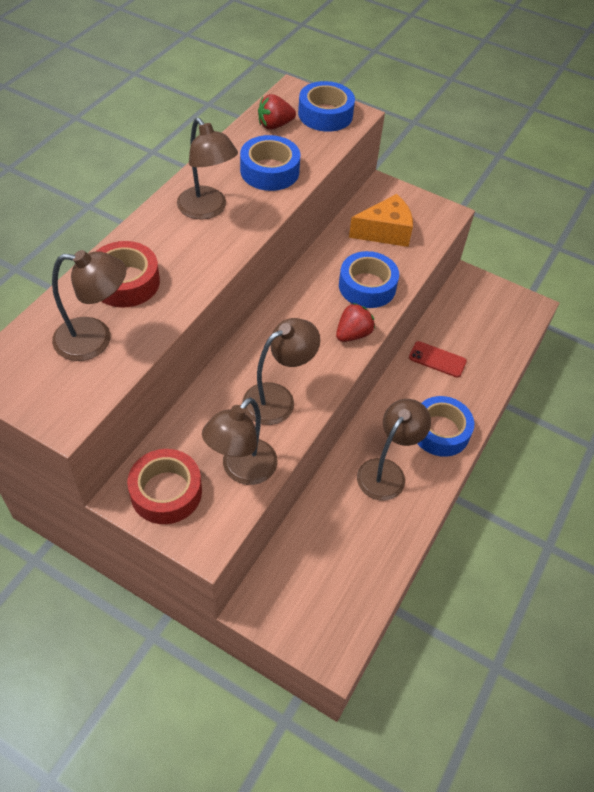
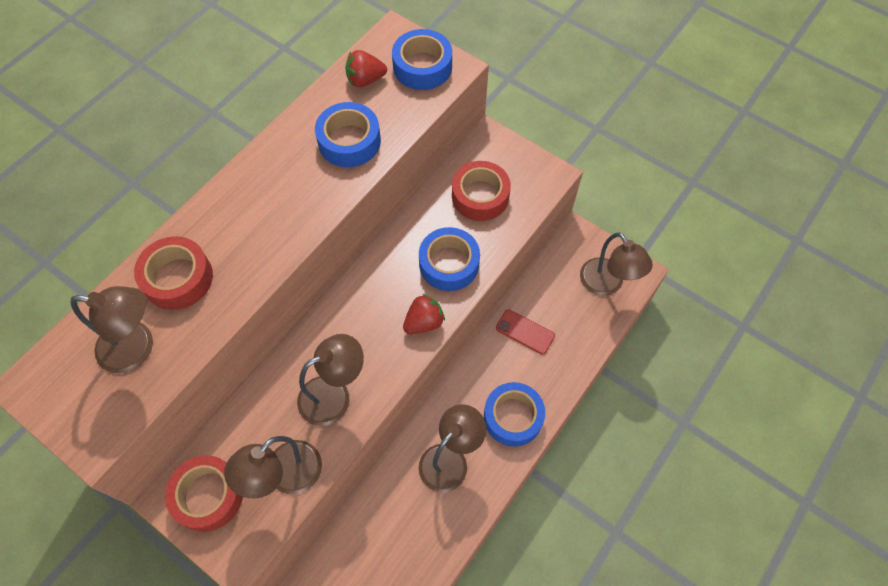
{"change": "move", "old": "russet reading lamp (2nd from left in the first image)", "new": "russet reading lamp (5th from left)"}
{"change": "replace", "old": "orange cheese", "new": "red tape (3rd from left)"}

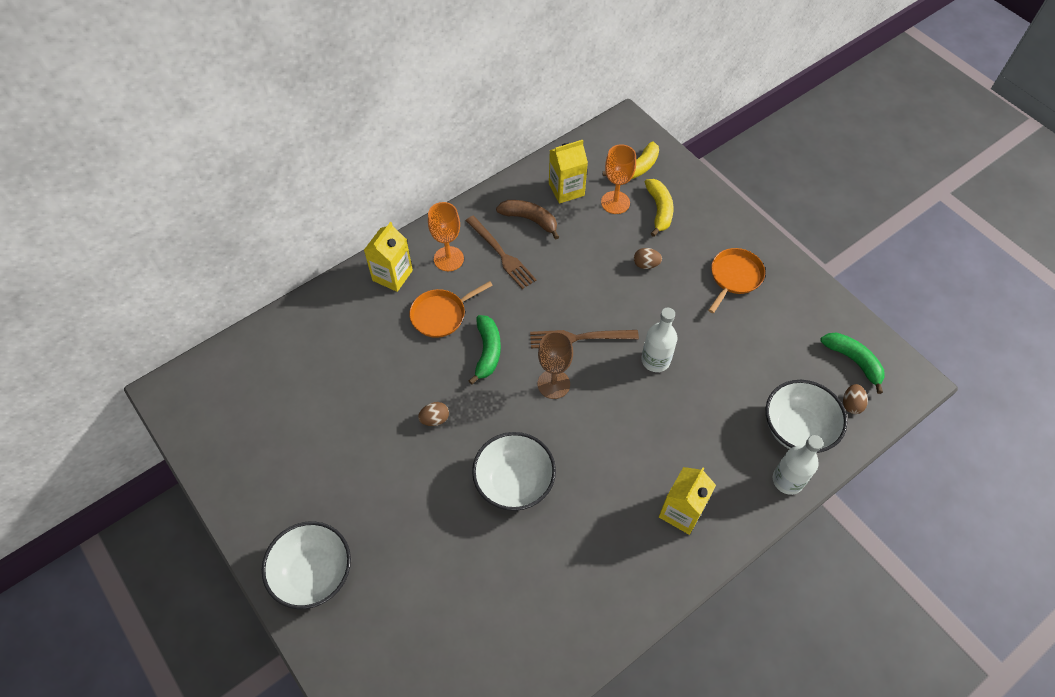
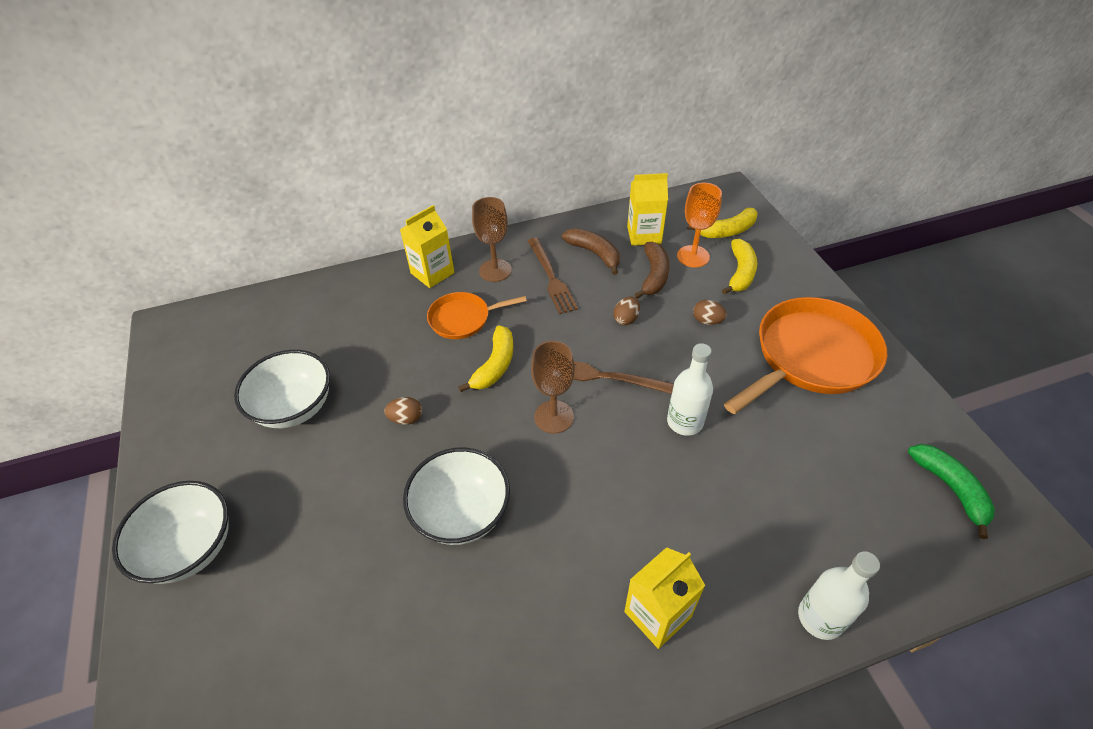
{"change": "insert", "new": "russet banana (2nd from left)"}
{"change": "move", "old": "snow-white serving bowl (3rd from left in the first image)", "new": "snow-white serving bowl (2nd from left)"}
{"change": "move", "old": "russet toy egg (3rd from left in the first image)", "new": "russet toy egg (2nd from left)"}
{"change": "recolor", "old": "orange chalice (1st from left)", "new": "russet chalice (1st from left)"}
{"change": "recolor", "old": "leaf-green banana (1st from left)", "new": "bright yellow banana (1st from left)"}
{"change": "resize", "old": "orange frying pan (2nd from left)", "factor": 1.86}

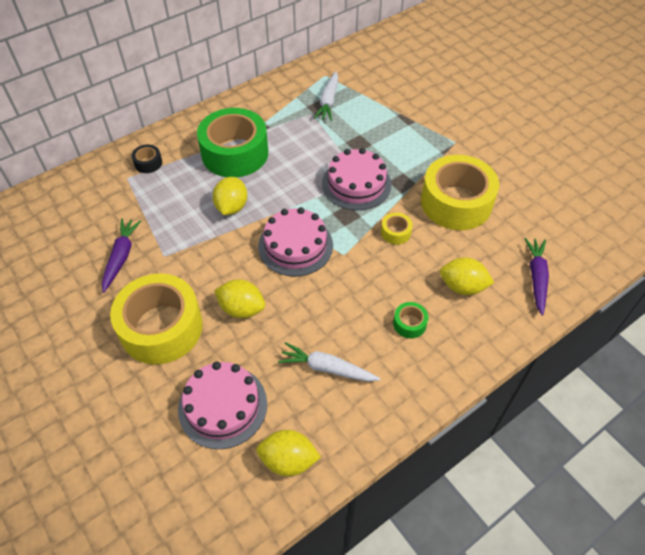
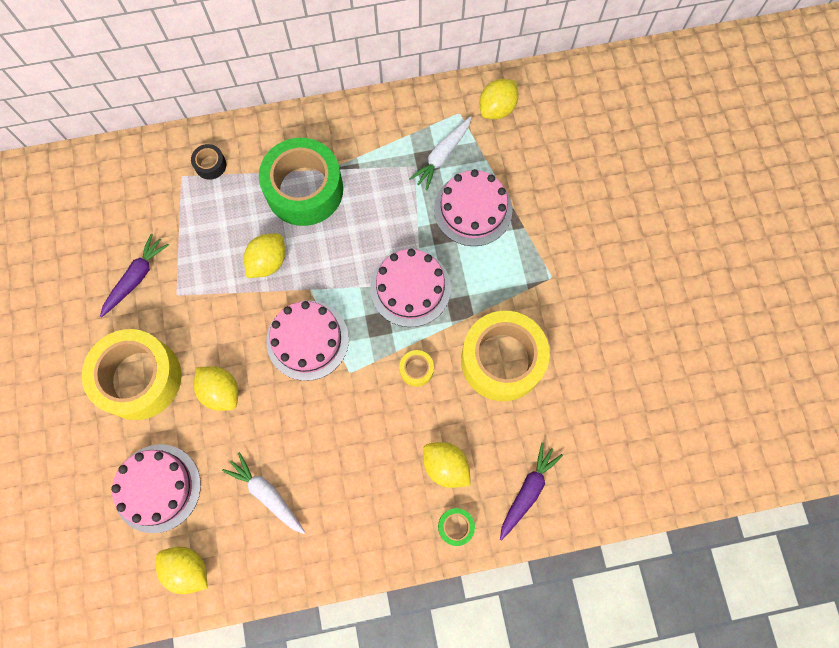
{"change": "insert", "new": "rosy cake (4th from left)"}
{"change": "insert", "new": "bright yellow lemon (5th from left)"}
{"change": "move", "old": "leaf-green tape (2nd from left)"}

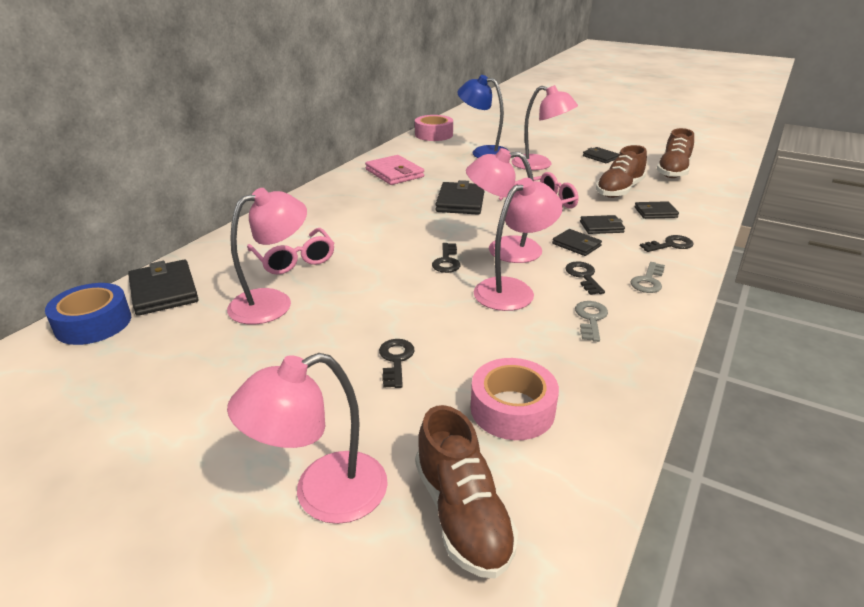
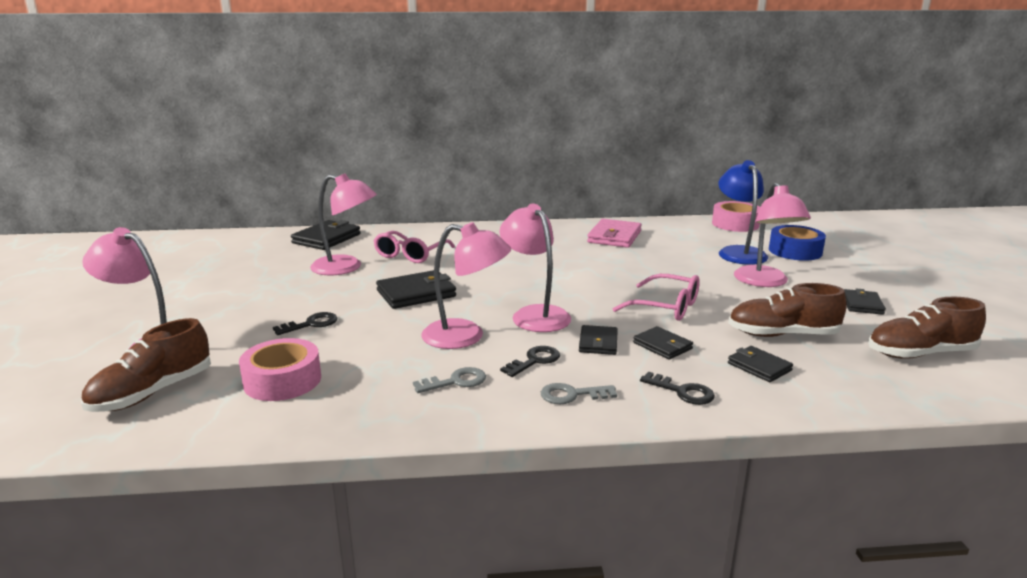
{"change": "delete", "old": "ebony key (2nd from left)"}
{"change": "move", "old": "royal blue tape"}
{"change": "move", "old": "ebony billfold (2nd from left)"}

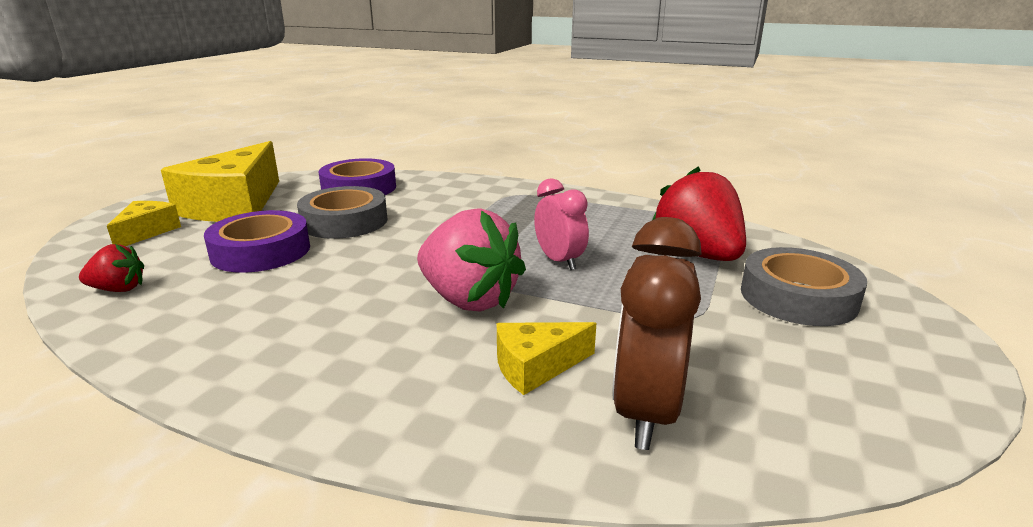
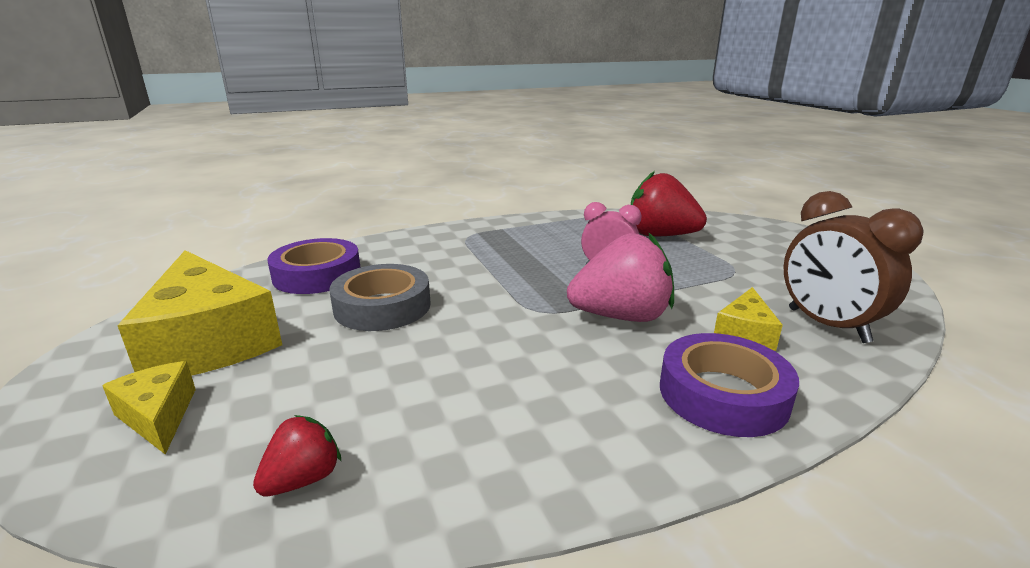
{"change": "delete", "old": "ash-grey tape (2nd from left)"}
{"change": "move", "old": "violet tape (1st from left in the first image)", "new": "violet tape (2nd from left)"}

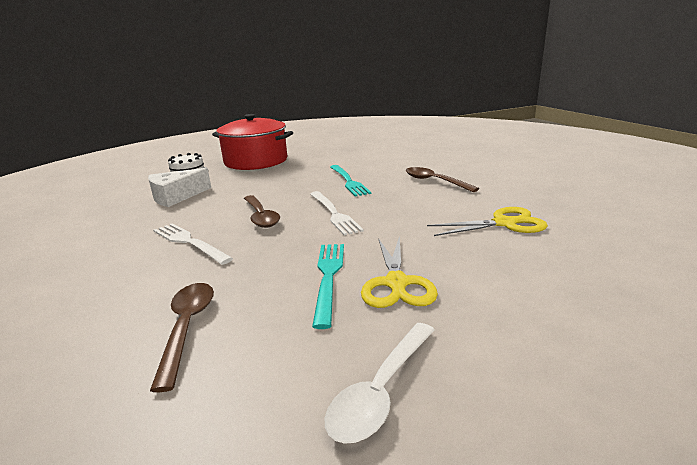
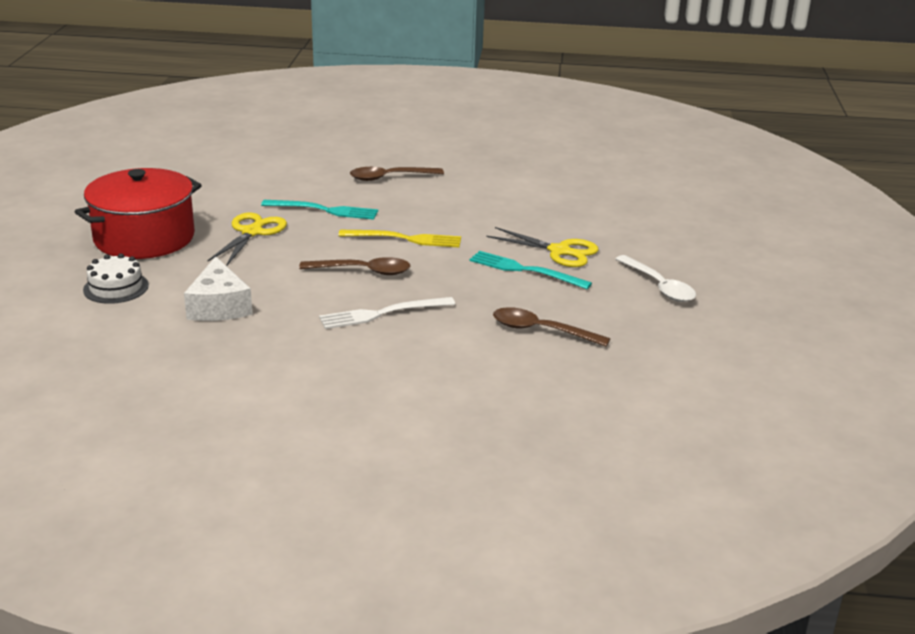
{"change": "move", "old": "bright yellow pair of scissors (2nd from left in the first image)", "new": "bright yellow pair of scissors (1st from left)"}
{"change": "recolor", "old": "snow-white dinner fork (2nd from left)", "new": "bright yellow dinner fork"}

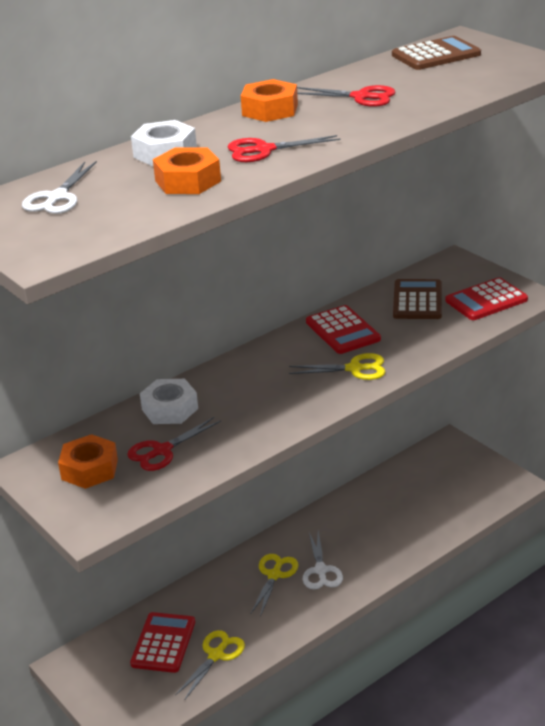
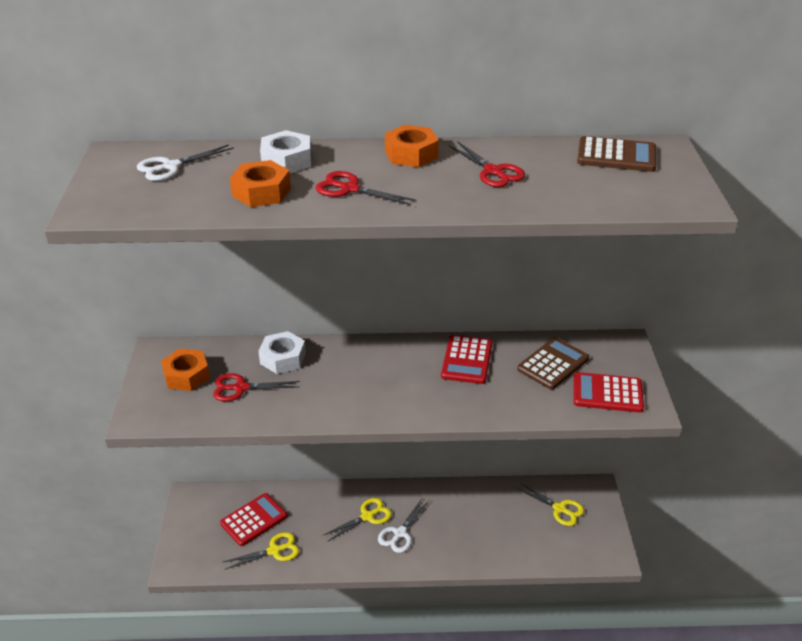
{"change": "move", "old": "bright yellow pair of scissors (3rd from left)"}

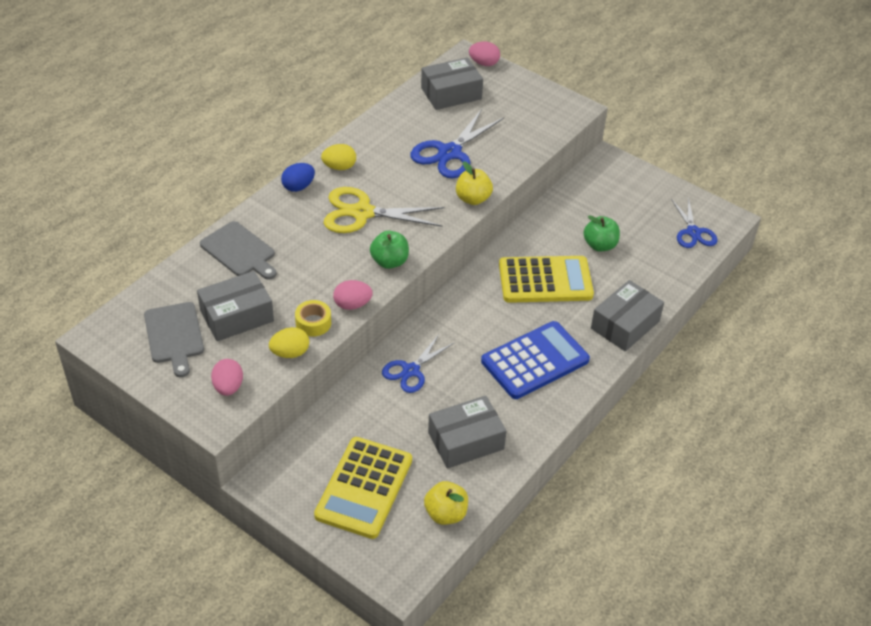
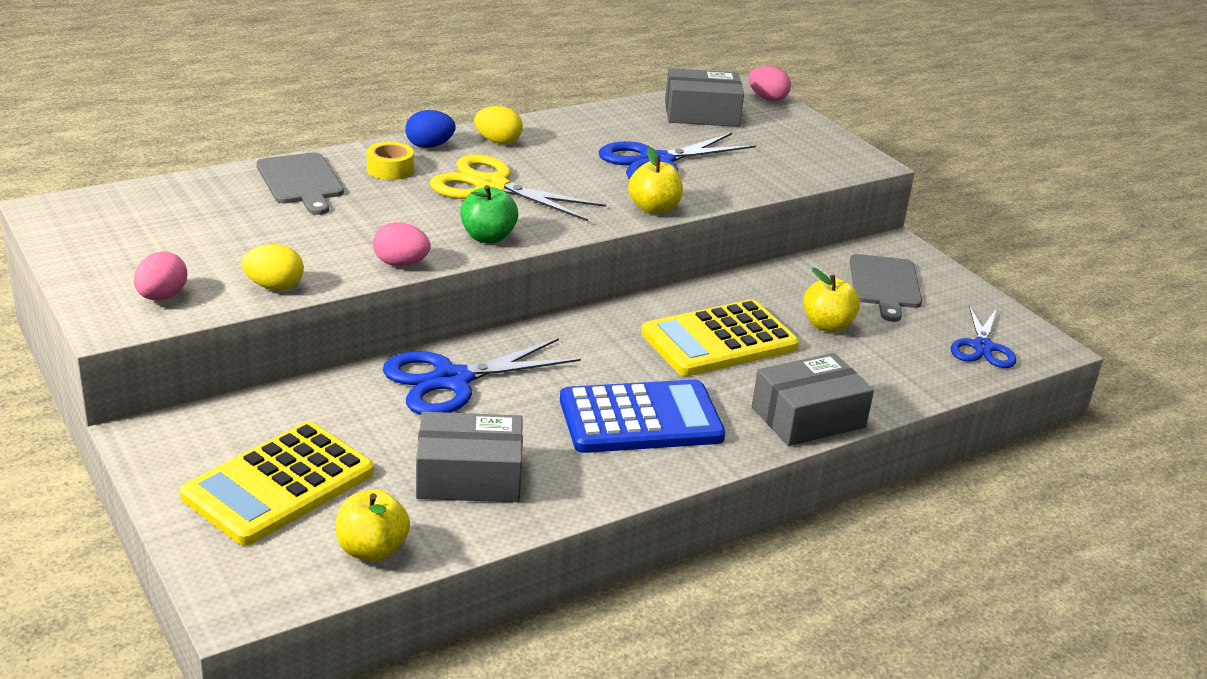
{"change": "delete", "old": "ash-grey parcel (1st from left)"}
{"change": "move", "old": "ash-grey cutting board (1st from left in the first image)", "new": "ash-grey cutting board (2nd from left)"}
{"change": "move", "old": "bright yellow tape"}
{"change": "recolor", "old": "leaf-green toy apple (2nd from left)", "new": "bright yellow toy apple (3rd from left)"}
{"change": "rotate", "old": "bright yellow calculator (2nd from left)", "degrees": 135}
{"change": "resize", "old": "royal blue pair of scissors (1st from left)", "factor": 1.54}

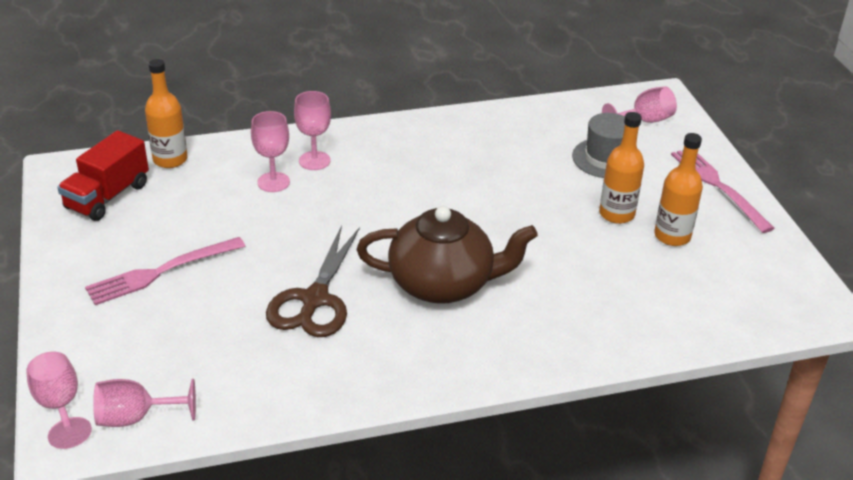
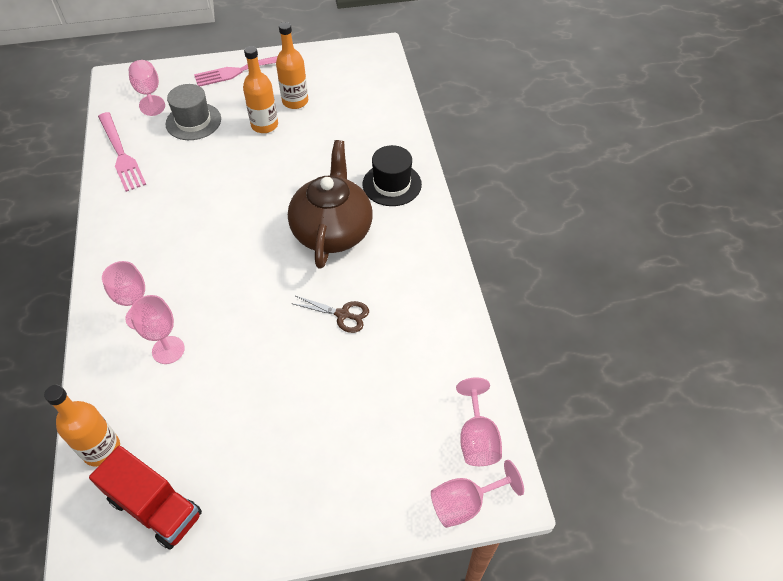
{"change": "insert", "new": "ebony top hat"}
{"change": "move", "old": "rosy dinner fork (1st from left)"}
{"change": "resize", "old": "russet pair of scissors", "factor": 0.55}

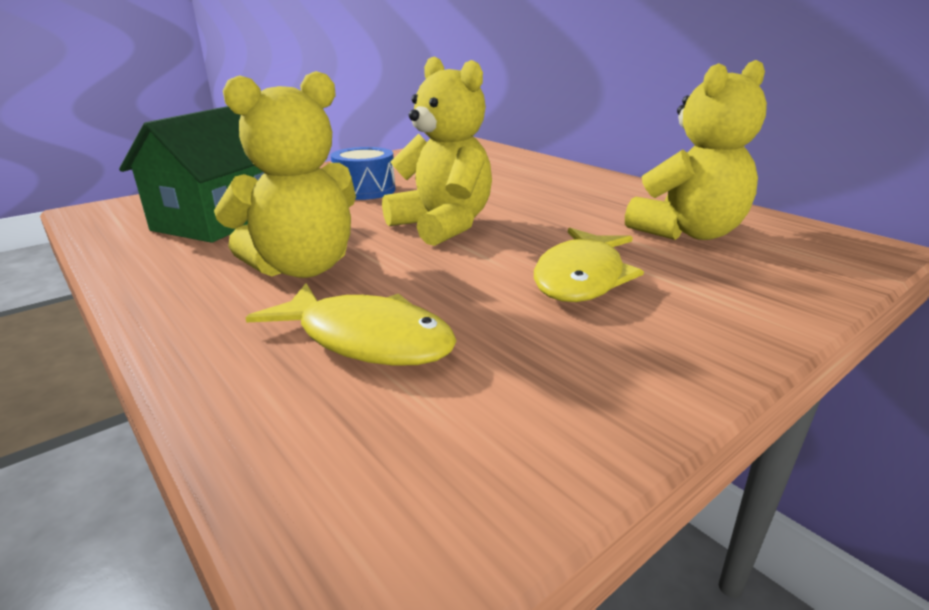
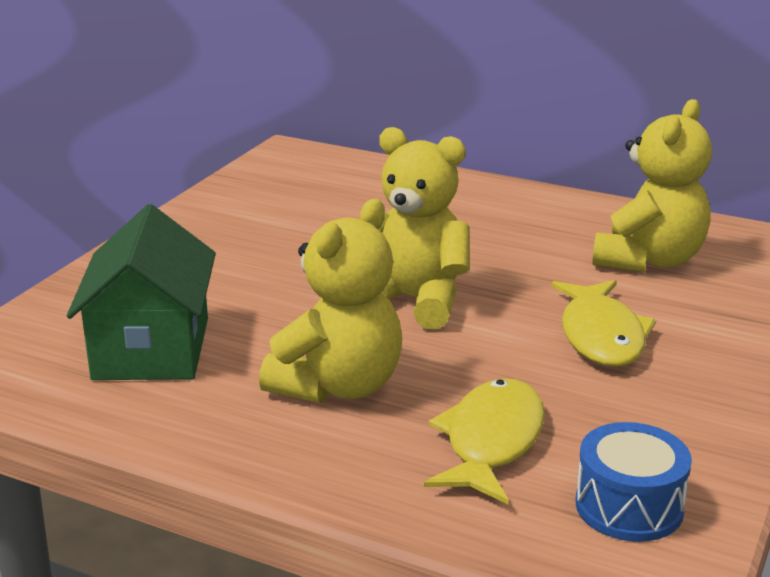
{"change": "move", "old": "royal blue snare drum"}
{"change": "rotate", "old": "bright yellow toy fish (1st from left)", "degrees": -75}

